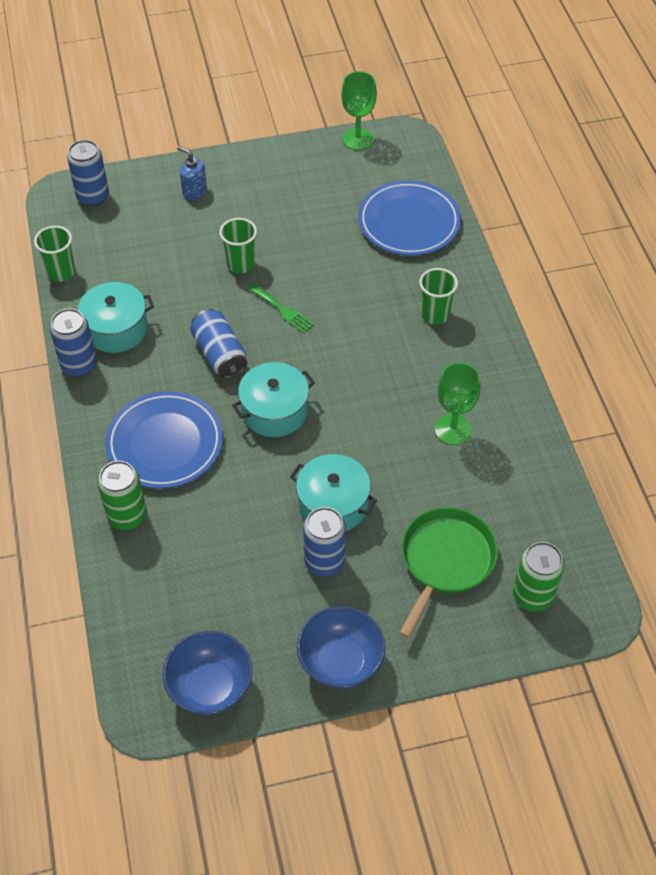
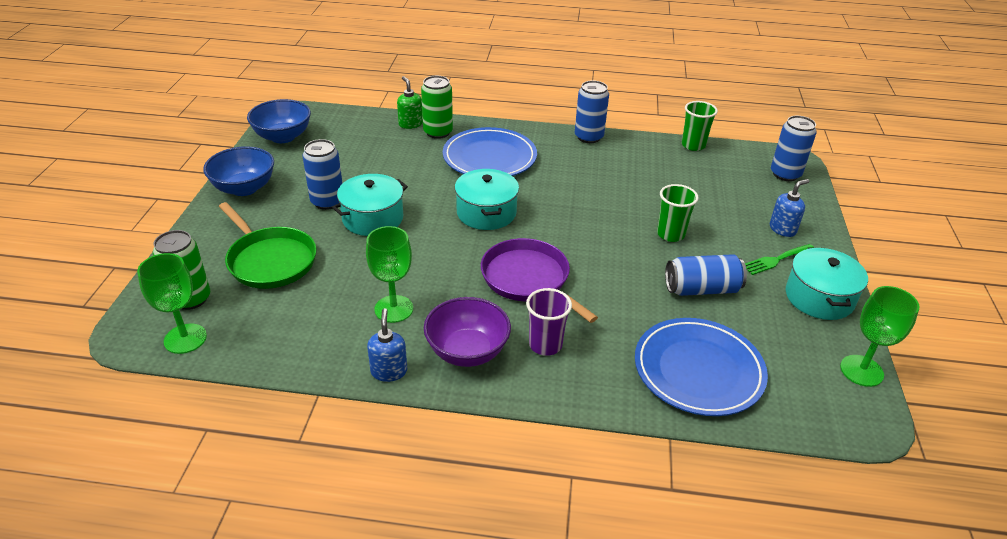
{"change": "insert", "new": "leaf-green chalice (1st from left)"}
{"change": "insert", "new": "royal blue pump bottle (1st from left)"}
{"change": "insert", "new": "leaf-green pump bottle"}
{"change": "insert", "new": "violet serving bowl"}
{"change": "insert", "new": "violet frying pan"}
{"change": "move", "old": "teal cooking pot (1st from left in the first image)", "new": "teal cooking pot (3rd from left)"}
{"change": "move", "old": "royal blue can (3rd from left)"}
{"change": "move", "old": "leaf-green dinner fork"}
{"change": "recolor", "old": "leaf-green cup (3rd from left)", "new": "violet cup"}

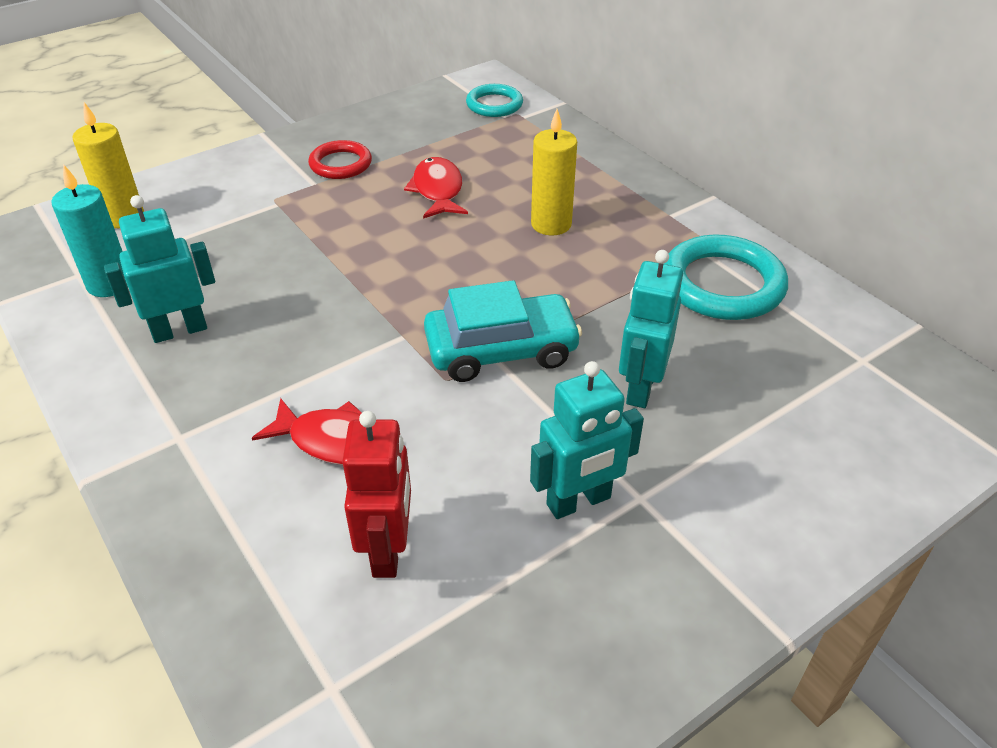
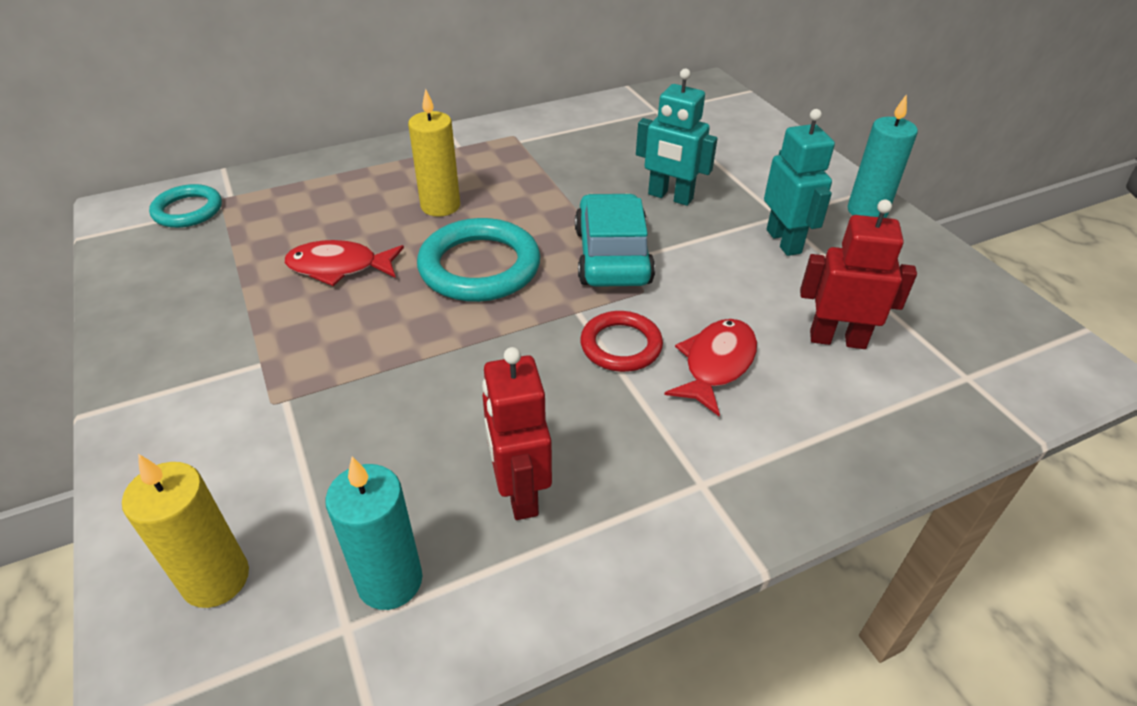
{"change": "insert", "new": "teal pillar candle (2nd from left)"}
{"change": "move", "old": "red ring"}
{"change": "move", "old": "teal ring (2nd from left)"}
{"change": "recolor", "old": "teal robot (1st from left)", "new": "red robot (1st from left)"}

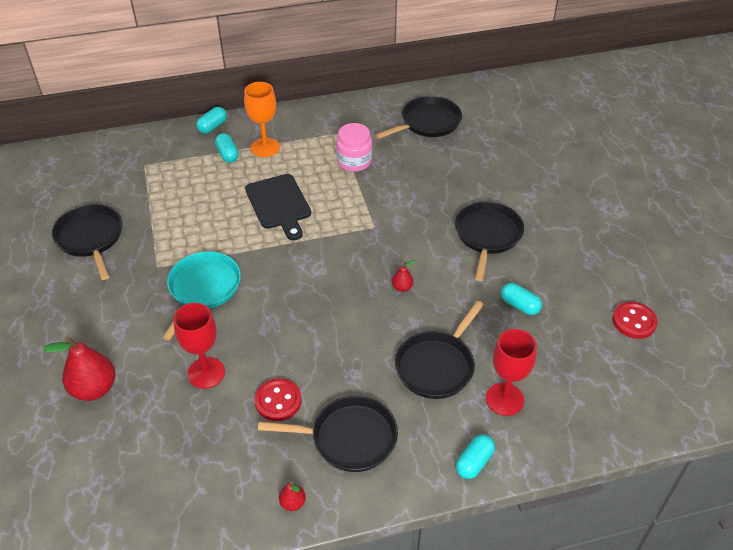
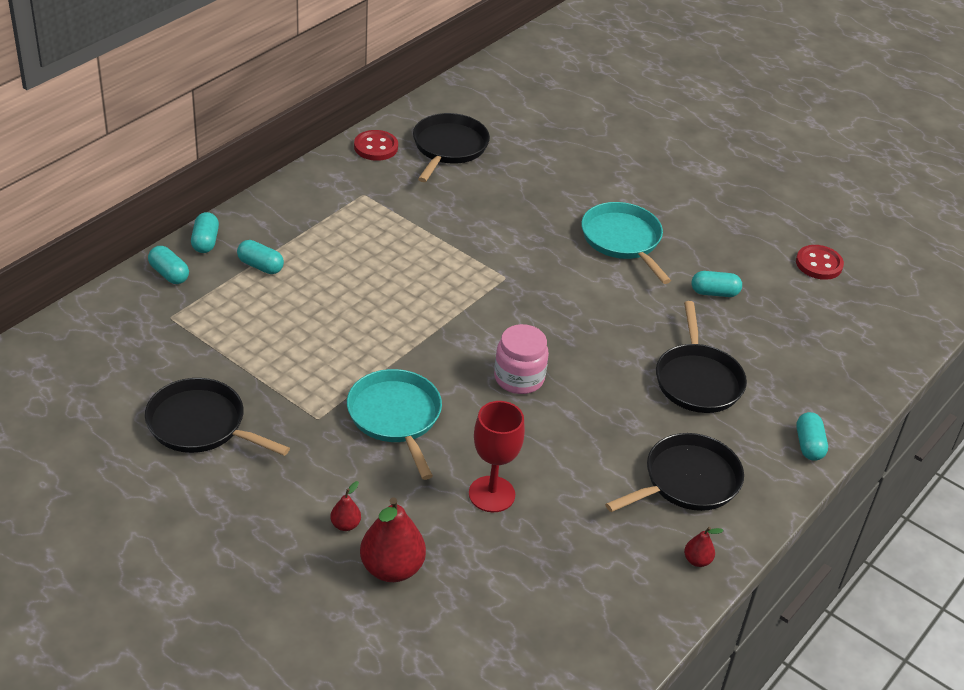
{"change": "delete", "old": "orange chalice"}
{"change": "delete", "old": "ebony cutting board"}
{"change": "delete", "old": "red chalice (2nd from left)"}
{"change": "insert", "new": "teal capsule (1st from left)"}
{"change": "move", "old": "red button (1st from left)"}
{"change": "move", "old": "rosy preserve jar"}
{"change": "move", "old": "red toy pear (3rd from left in the first image)", "new": "red toy pear (1st from left)"}
{"change": "recolor", "old": "ebony frying pan (5th from left)", "new": "teal frying pan (2nd from left)"}

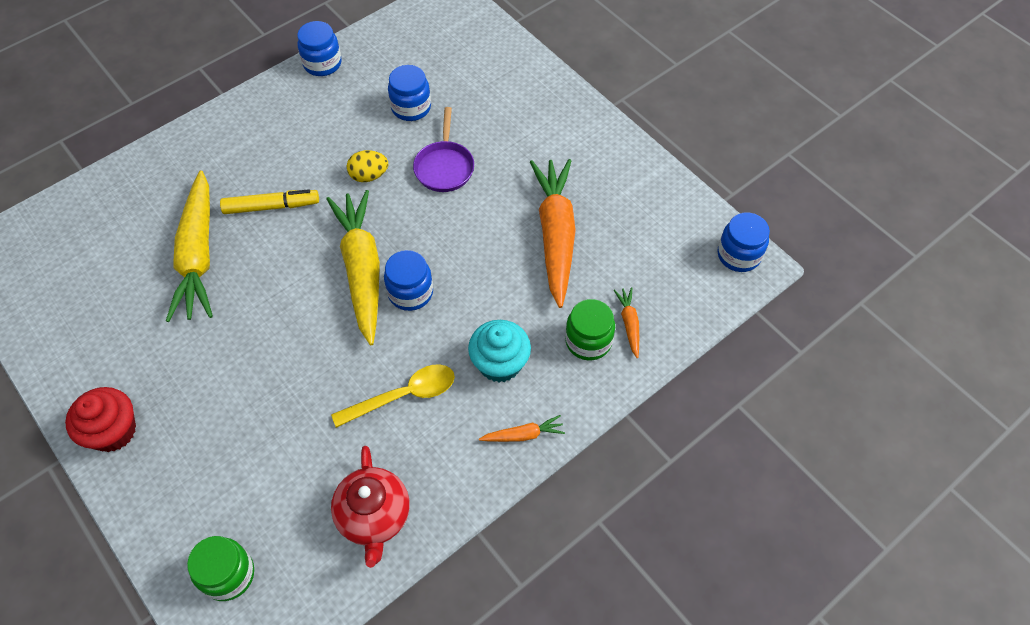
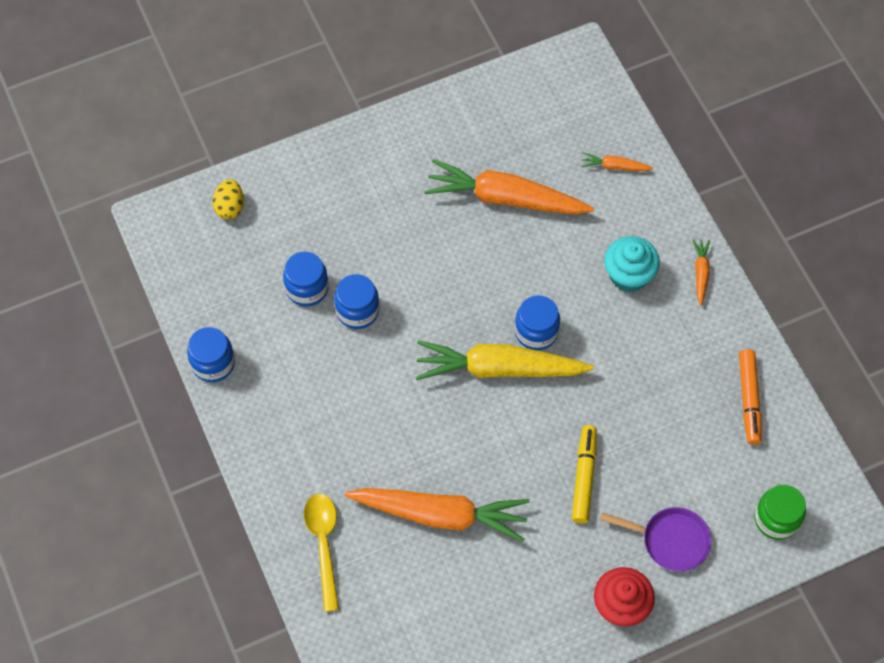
{"change": "delete", "old": "leaf-green preserve jar (2nd from left)"}
{"change": "move", "old": "bright yellow felt pen"}
{"change": "move", "old": "bright yellow teaspoon"}
{"change": "move", "old": "bright yellow toy egg"}
{"change": "move", "old": "violet frying pan"}
{"change": "move", "old": "royal blue preserve jar (4th from left in the first image)", "new": "royal blue preserve jar (3rd from left)"}
{"change": "replace", "old": "red tea pot", "new": "orange felt pen"}
{"change": "recolor", "old": "bright yellow toy carrot (1st from left)", "new": "orange toy carrot (1st from left)"}

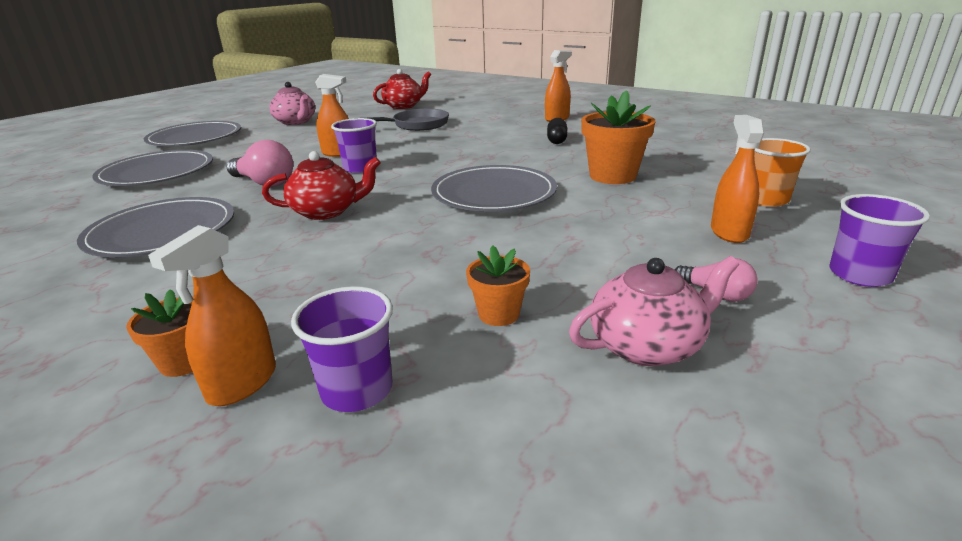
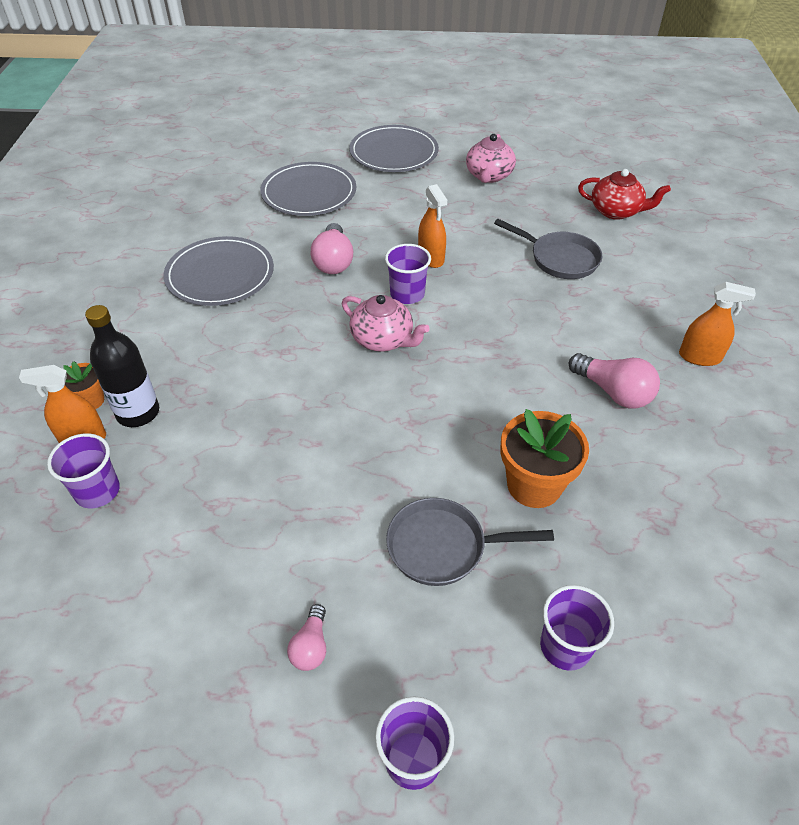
{"change": "delete", "old": "red tea pot (1st from left)"}
{"change": "delete", "old": "ash-grey dinner plate (4th from left)"}
{"change": "delete", "old": "orange plant pot (2nd from left)"}
{"change": "delete", "old": "orange spray bottle (4th from left)"}
{"change": "insert", "new": "ebony flask"}
{"change": "insert", "new": "ash-grey frying pan (1st from left)"}
{"change": "move", "old": "rosy tea pot (2nd from left in the first image)", "new": "rosy tea pot (1st from left)"}
{"change": "replace", "old": "ebony capsule", "new": "rosy lightbulb (3rd from left)"}
{"change": "recolor", "old": "orange cup", "new": "violet cup (4th from left)"}

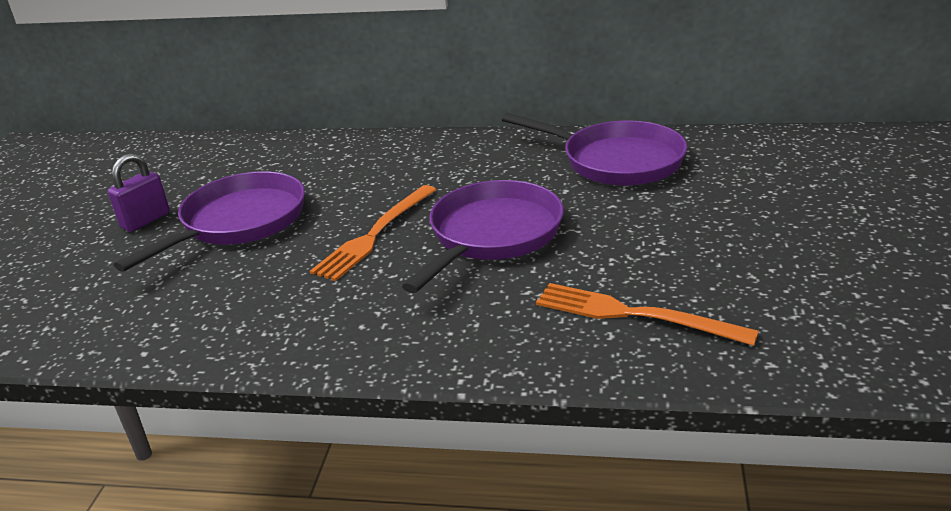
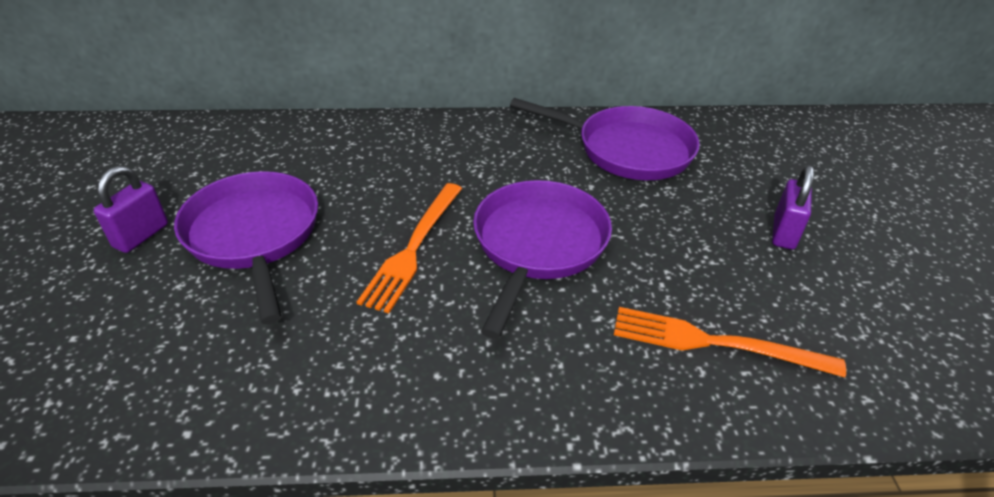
{"change": "insert", "new": "violet small lock (2nd from left)"}
{"change": "rotate", "old": "violet frying pan (1st from left)", "degrees": -45}

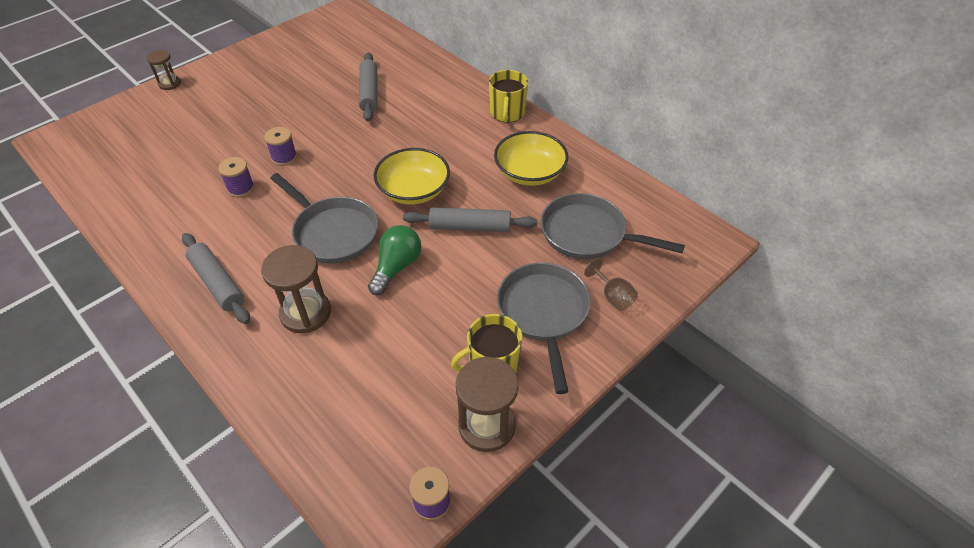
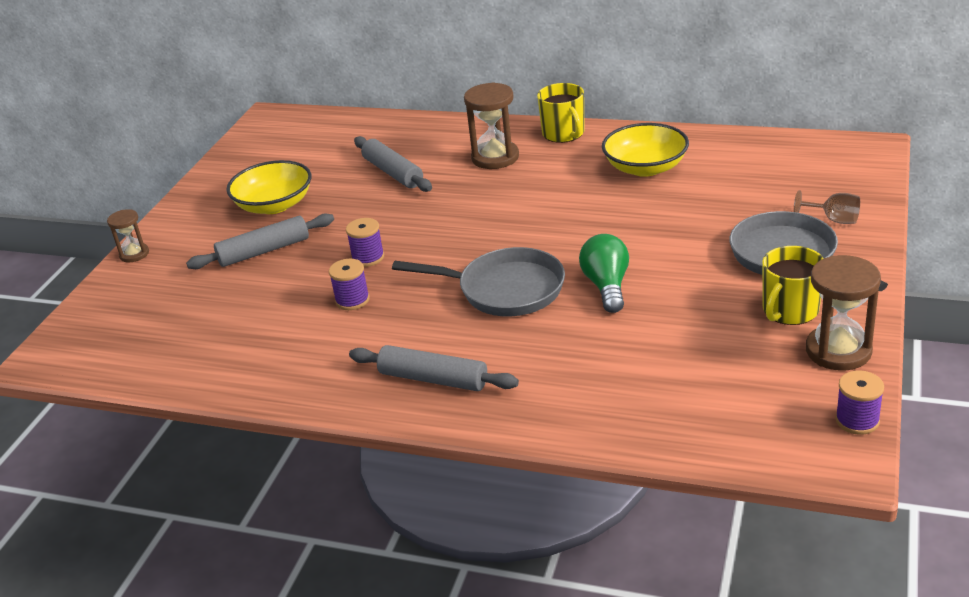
{"change": "delete", "old": "ash-grey frying pan (3rd from left)"}
{"change": "move", "old": "russet sand timer (2nd from left)"}
{"change": "move", "old": "bright yellow serving bowl (1st from left)"}
{"change": "move", "old": "ash-grey dough roller (3rd from left in the first image)", "new": "ash-grey dough roller (1st from left)"}

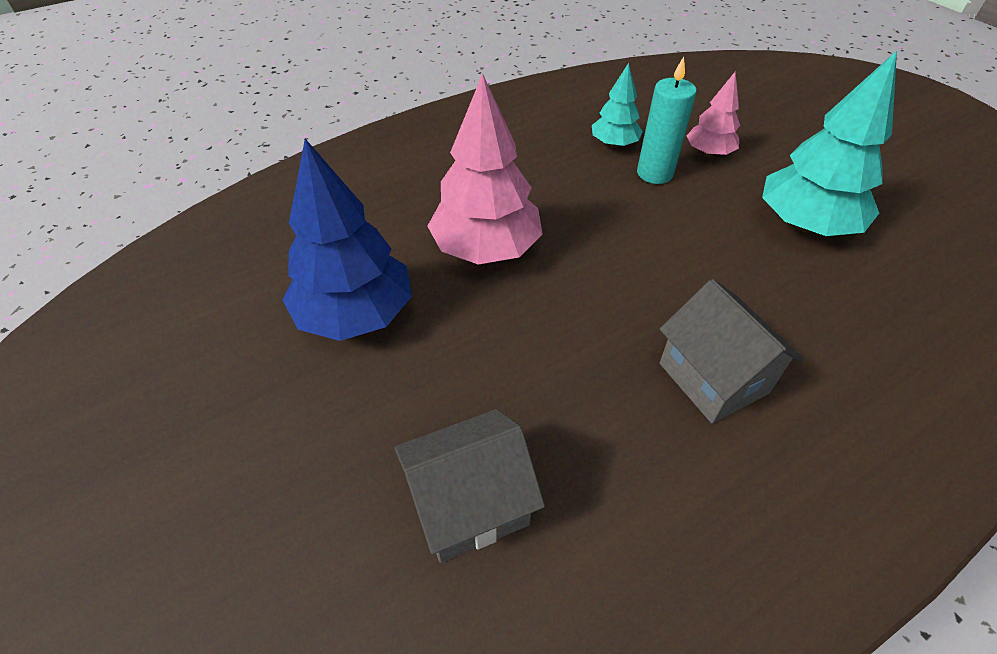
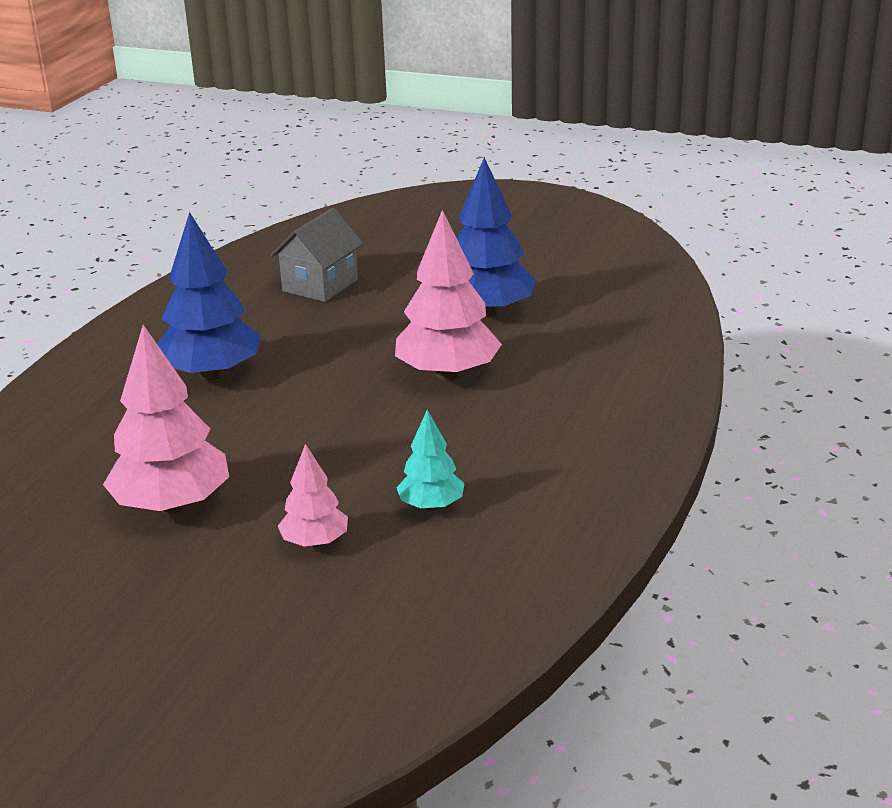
{"change": "delete", "old": "teal pillar candle"}
{"change": "replace", "old": "ash-grey cottage (2nd from left)", "new": "royal blue toy tree (1st from left)"}
{"change": "recolor", "old": "teal toy tree (2nd from left)", "new": "rosy toy tree (1st from left)"}

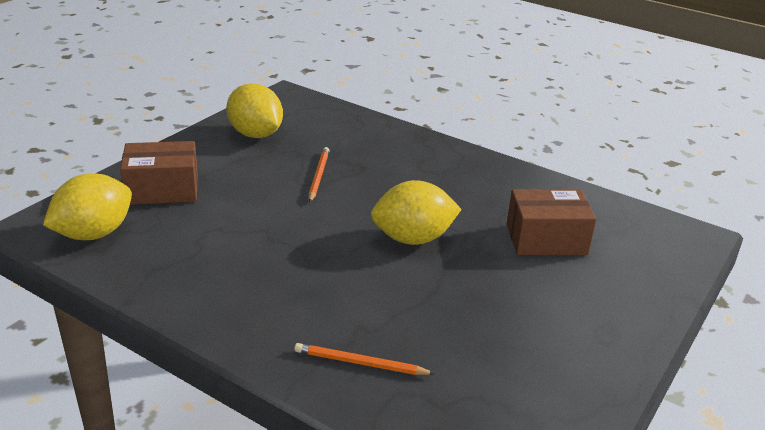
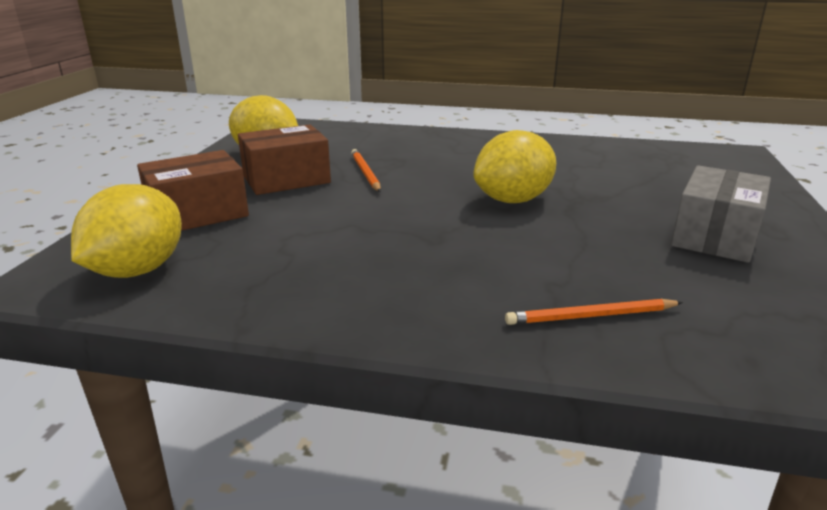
{"change": "insert", "new": "ash-grey parcel"}
{"change": "move", "old": "russet parcel (2nd from left)"}

